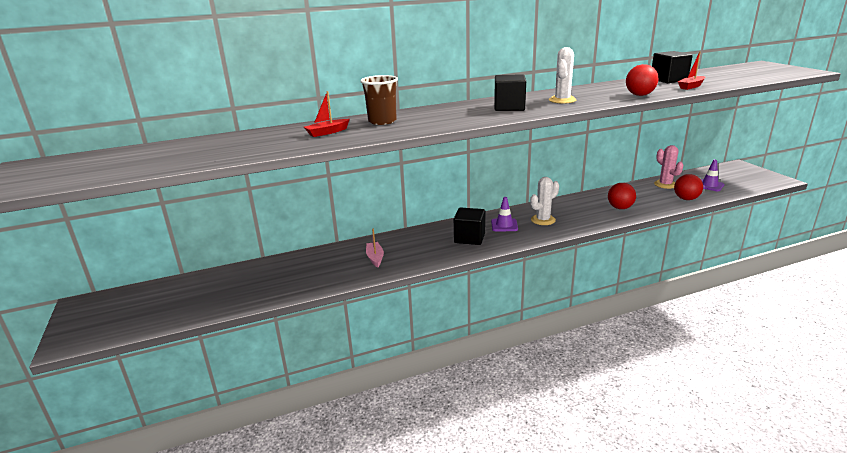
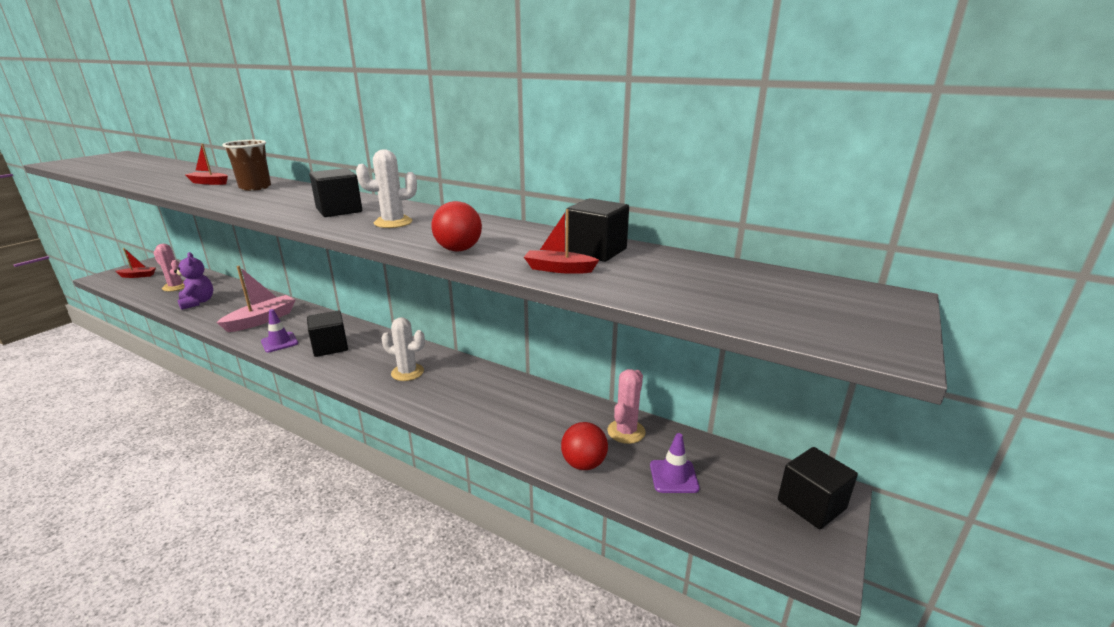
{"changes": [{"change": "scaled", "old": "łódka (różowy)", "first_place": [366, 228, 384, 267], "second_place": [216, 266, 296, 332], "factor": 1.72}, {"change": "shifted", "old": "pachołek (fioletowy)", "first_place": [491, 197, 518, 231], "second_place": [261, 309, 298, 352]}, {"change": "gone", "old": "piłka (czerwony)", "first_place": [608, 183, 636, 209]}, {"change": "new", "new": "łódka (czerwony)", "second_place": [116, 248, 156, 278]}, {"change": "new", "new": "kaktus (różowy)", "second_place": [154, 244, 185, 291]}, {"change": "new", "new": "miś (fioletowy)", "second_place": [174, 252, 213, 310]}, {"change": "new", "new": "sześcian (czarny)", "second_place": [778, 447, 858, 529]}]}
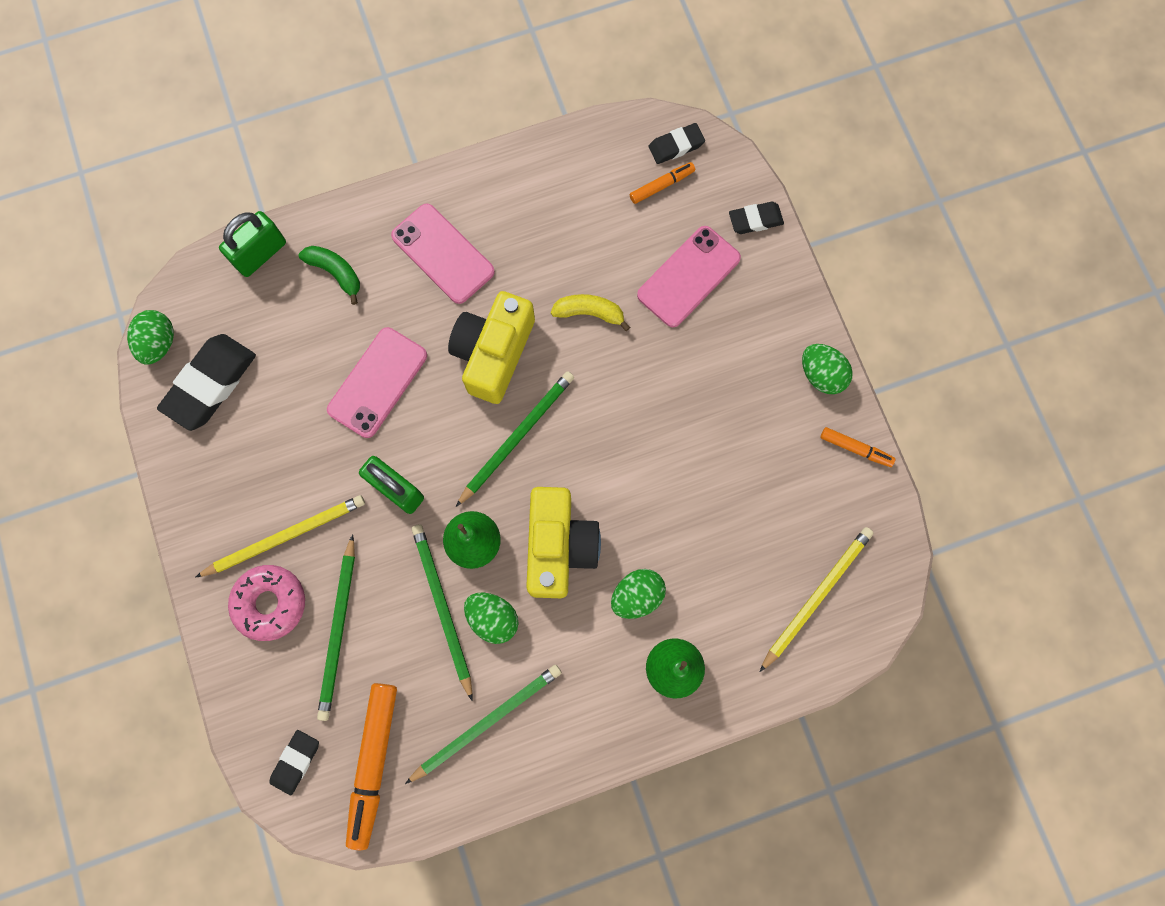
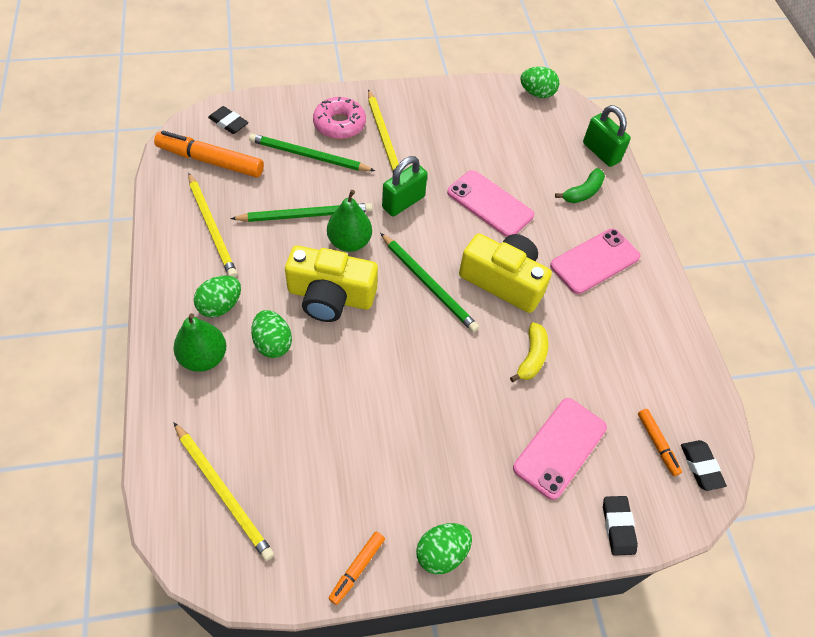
{"changes": [{"change": "gone", "old": "gumka do mazania (czarny)", "first_place": [157, 334, 256, 431]}, {"change": "repainted", "old": "ołówek (zielony)", "new": "ołówek (żółty)", "first_place": [405, 665, 562, 784], "second_place": [188, 173, 237, 278]}, {"change": "shifted", "old": "jajko (zielony)", "first_place": [464, 592, 519, 644], "second_place": [194, 275, 241, 318]}, {"change": "rotated", "old": "telefon (różowy)", "first_place": [637, 226, 741, 327], "second_place": [513, 398, 607, 500], "degrees": 75}]}
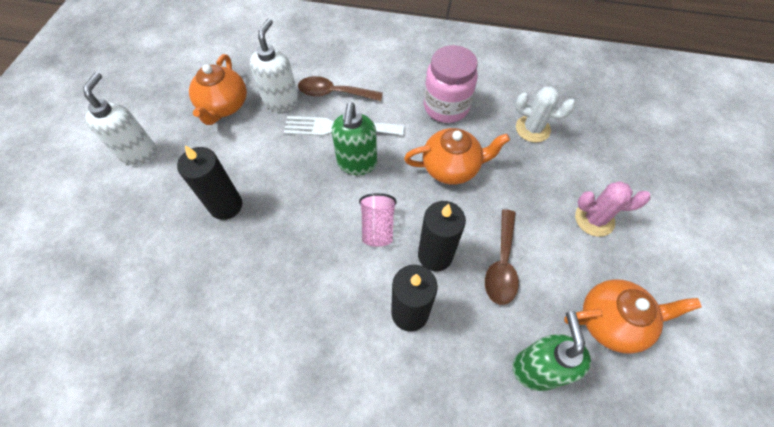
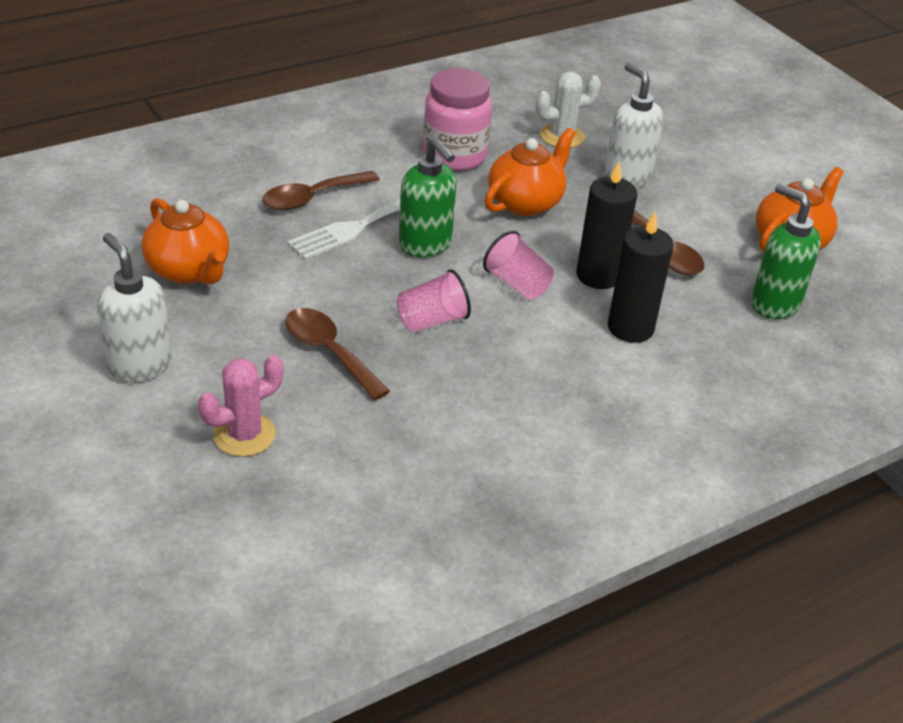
{"changes": [{"change": "swapped", "old": "świeca (czarny)", "new": "łyżka (brązowy)", "first_place": [177, 145, 242, 220], "second_place": [285, 308, 390, 400]}, {"change": "shifted", "old": "dozownik mydła (biały)", "first_place": [250, 18, 299, 112], "second_place": [604, 63, 664, 187]}, {"change": "shifted", "old": "kaktus (różowy)", "first_place": [575, 181, 650, 237], "second_place": [198, 355, 283, 457]}, {"change": "new", "new": "szklanka (różowy)", "second_place": [397, 269, 471, 332]}]}
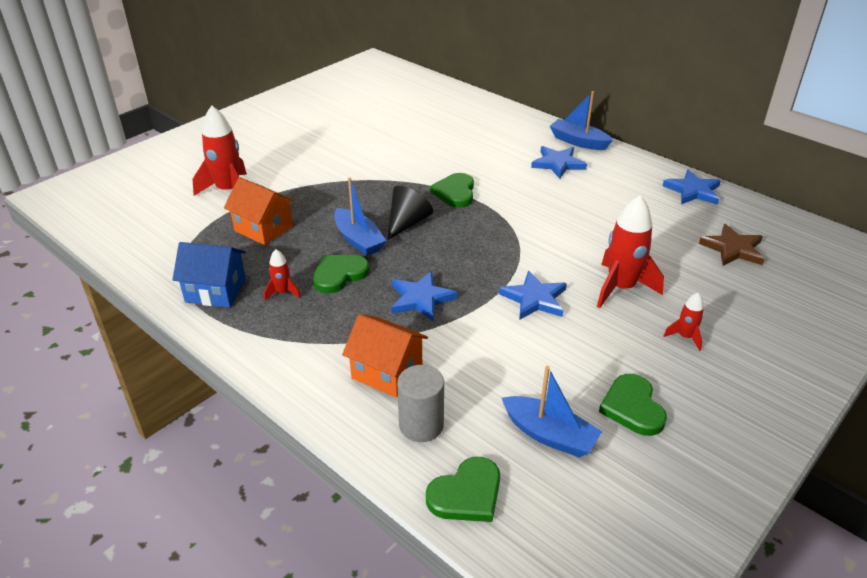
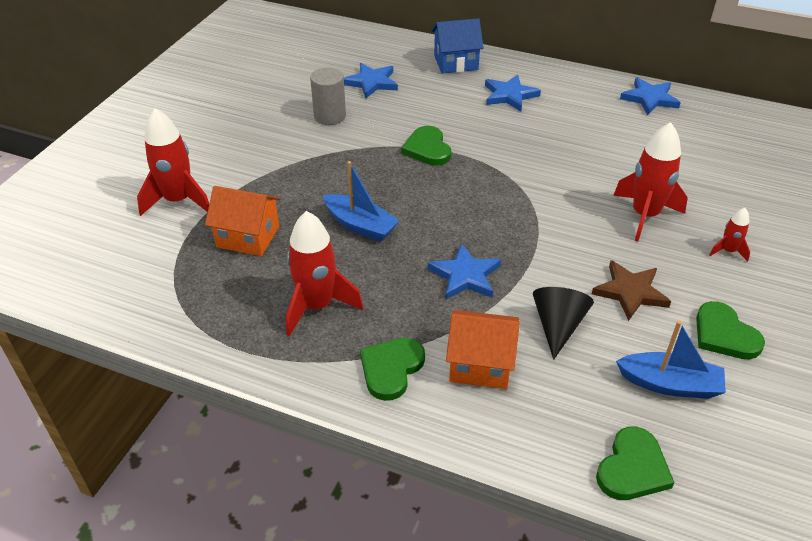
{"changes": [{"change": "shifted", "old": "domek (niebieski)", "first_place": [172, 242, 246, 308], "second_place": [432, 18, 484, 73]}, {"change": "scaled", "old": "rakieta (czerwony)", "first_place": [264, 249, 301, 301], "second_place": [286, 211, 363, 336], "factor": 2.03}, {"change": "shifted", "old": "serce (zielony)", "first_place": [313, 255, 370, 293], "second_place": [360, 338, 425, 401]}, {"change": "shifted", "old": "stożek (czarny)", "first_place": [388, 186, 433, 240], "second_place": [533, 287, 594, 360]}, {"change": "shifted", "old": "walec (szary)", "first_place": [397, 365, 444, 442], "second_place": [310, 68, 346, 125]}, {"change": "shifted", "old": "gwiazda (niebieski)", "first_place": [499, 271, 567, 320], "second_place": [344, 63, 398, 98]}, {"change": "gone", "old": "łódka (niebieski)", "first_place": [550, 91, 613, 150]}, {"change": "shifted", "old": "gwiazda (brązowy)", "first_place": [699, 224, 765, 266], "second_place": [592, 260, 671, 321]}]}
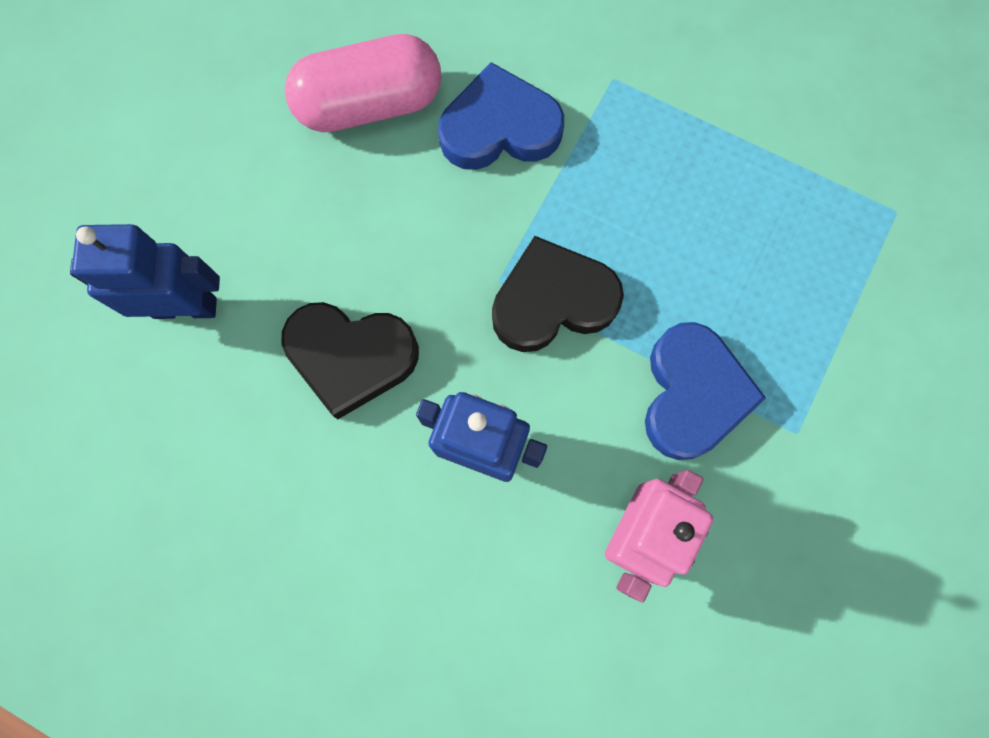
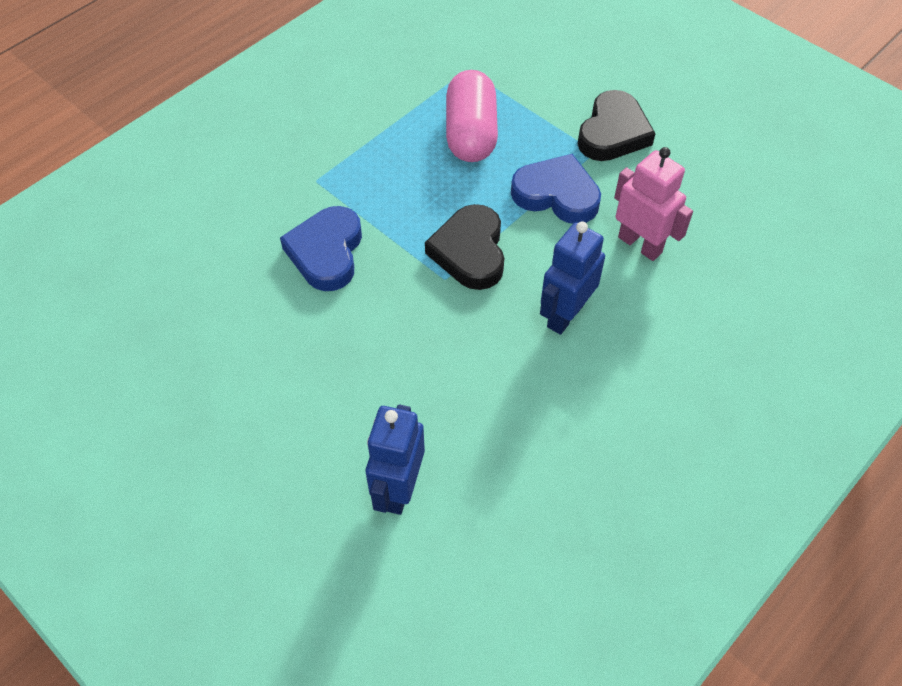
{"changes": [{"change": "shifted", "old": "serce (czarny)", "first_place": [281, 302, 419, 419], "second_place": [577, 90, 656, 161]}, {"change": "shifted", "old": "kapsułka (różowy)", "first_place": [284, 34, 442, 132], "second_place": [446, 70, 498, 162]}]}
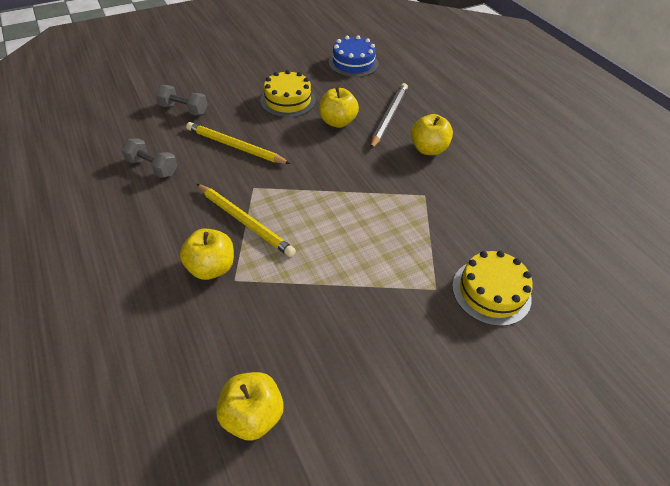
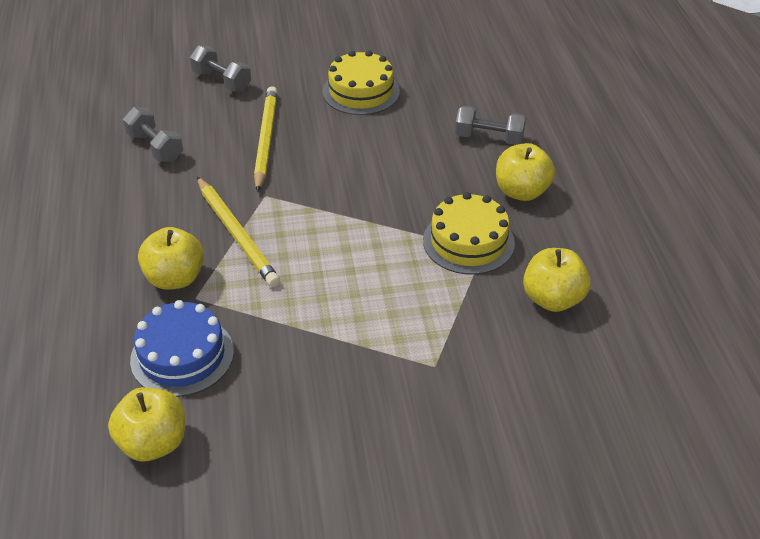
{"changes": [{"change": "rotated", "old": "ołówek (żółty)", "first_place": [186, 122, 291, 164], "second_place": [254, 86, 278, 192], "degrees": 45}, {"change": "shifted", "old": "jabłko (żółty)", "first_place": [319, 87, 359, 128], "second_place": [523, 248, 591, 312]}, {"change": "shifted", "old": "tort (niebieski)", "first_place": [329, 35, 379, 77], "second_place": [130, 300, 234, 397]}, {"change": "swapped", "old": "ołówek (szary)", "new": "hantel (szary)", "first_place": [370, 83, 408, 149], "second_place": [455, 106, 526, 145]}, {"change": "shifted", "old": "tort (żółty)", "first_place": [452, 251, 533, 326], "second_place": [423, 192, 515, 275]}]}
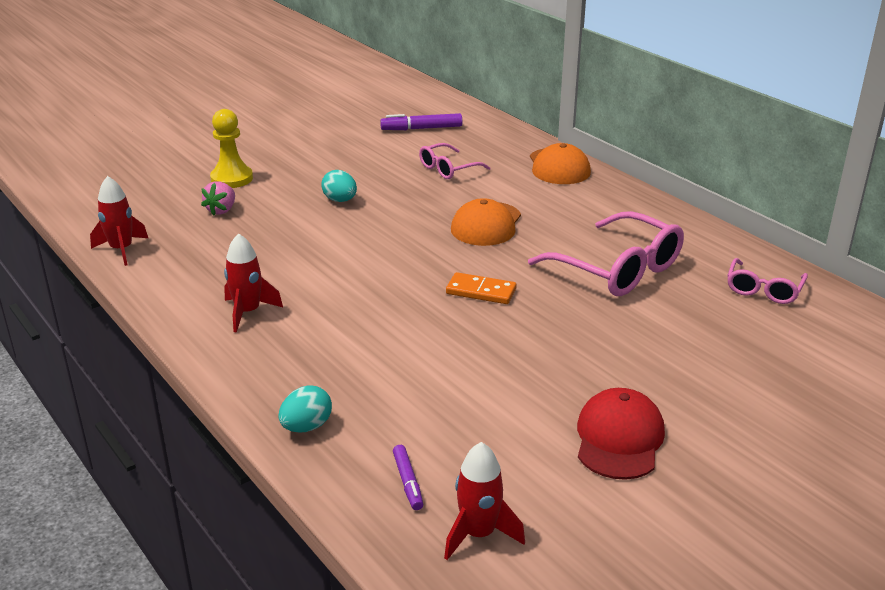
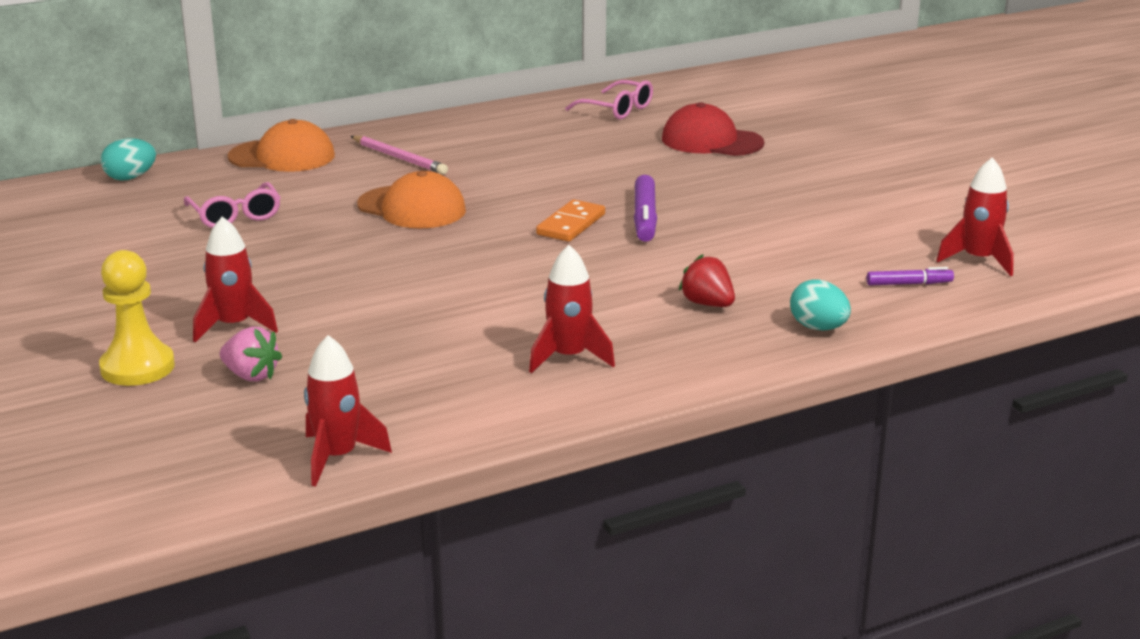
{"changes": [{"change": "shifted", "old": "jajko (turkusowy)", "first_place": [321, 170, 357, 202], "second_place": [101, 138, 156, 181]}, {"change": "shifted", "old": "flamaster (fioletowy)", "first_place": [380, 113, 462, 130], "second_place": [634, 175, 657, 242]}, {"change": "gone", "old": "okulary (różowy)", "first_place": [528, 211, 684, 296]}, {"change": "shifted", "old": "czapka (czerwony)", "first_place": [577, 388, 665, 480], "second_place": [662, 102, 764, 156]}, {"change": "new", "new": "rakieta (czerwony)", "second_place": [193, 216, 278, 342]}, {"change": "new", "new": "ołówek (różowy)", "second_place": [351, 136, 448, 174]}, {"change": "new", "new": "truskawka (czerwony)", "second_place": [679, 254, 735, 307]}]}
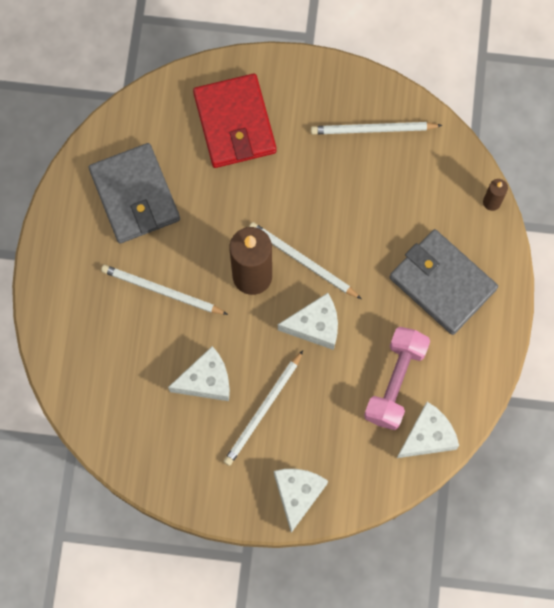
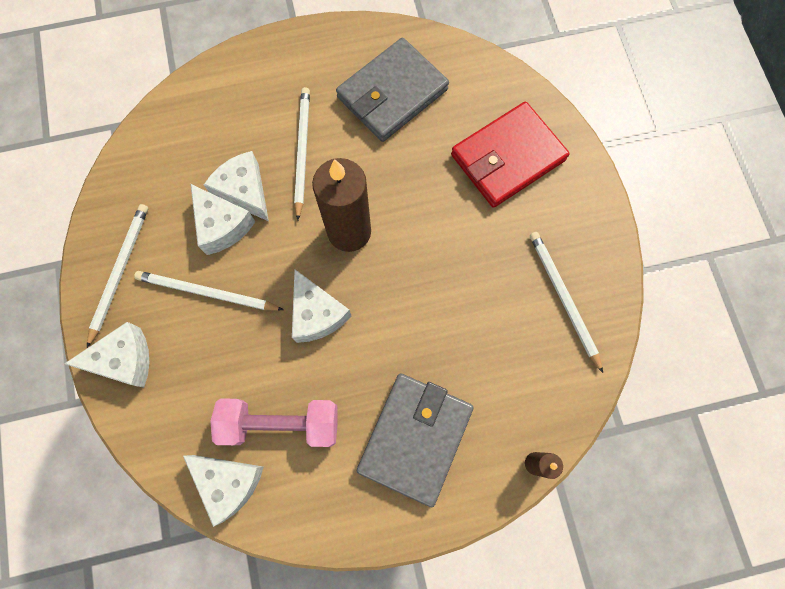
{"changes": [{"change": "shifted", "old": "ołówek (biały)", "first_place": [249, 222, 361, 299], "second_place": [87, 204, 148, 348]}, {"change": "new", "new": "ser (biały)", "second_place": [204, 151, 269, 221]}]}
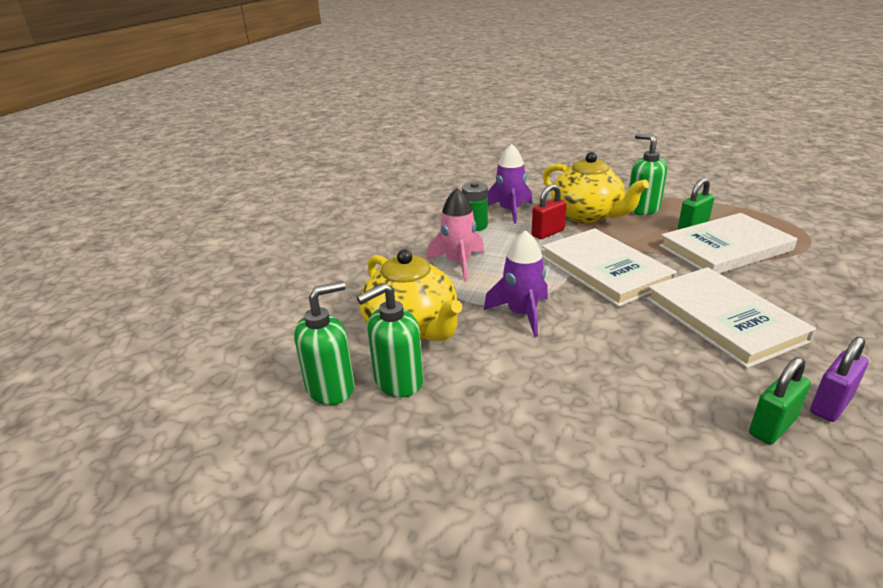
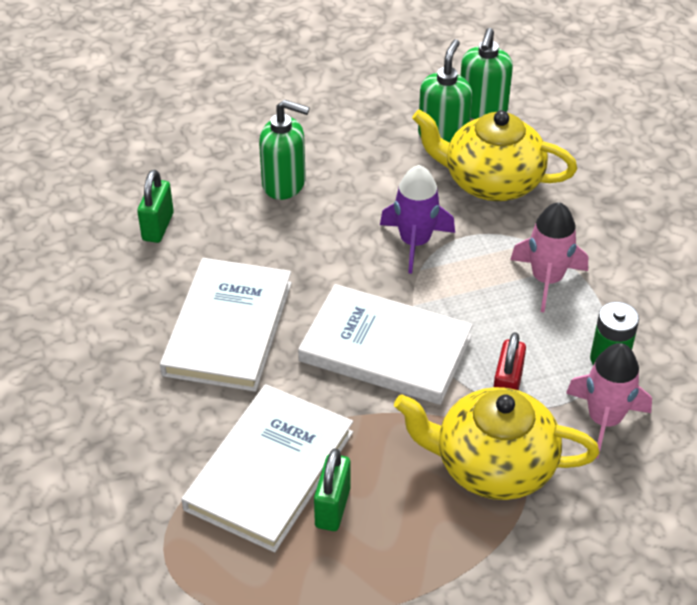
{"changes": [{"change": "repainted", "old": "rakieta (fioletowy)", "new": "rakieta (różowy)", "first_place": [488, 144, 532, 224], "second_place": [566, 343, 652, 459]}, {"change": "shifted", "old": "dozownik mydła (zielony)", "first_place": [629, 133, 667, 215], "second_place": [259, 100, 310, 200]}, {"change": "rotated", "old": "książka (biały)", "first_place": [646, 267, 816, 368], "second_place": [160, 258, 292, 392], "degrees": 75}, {"change": "gone", "old": "kłódka (fioletowy)", "first_place": [810, 336, 869, 422]}]}
